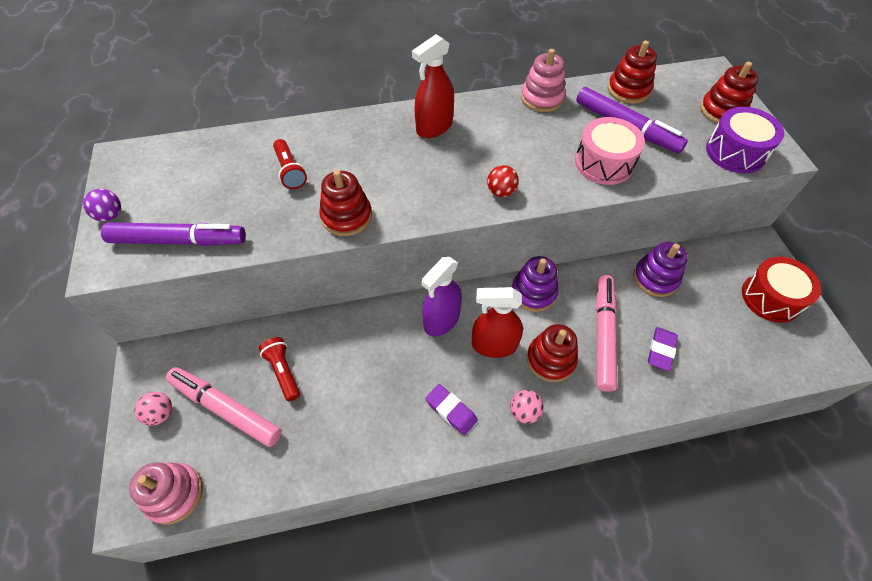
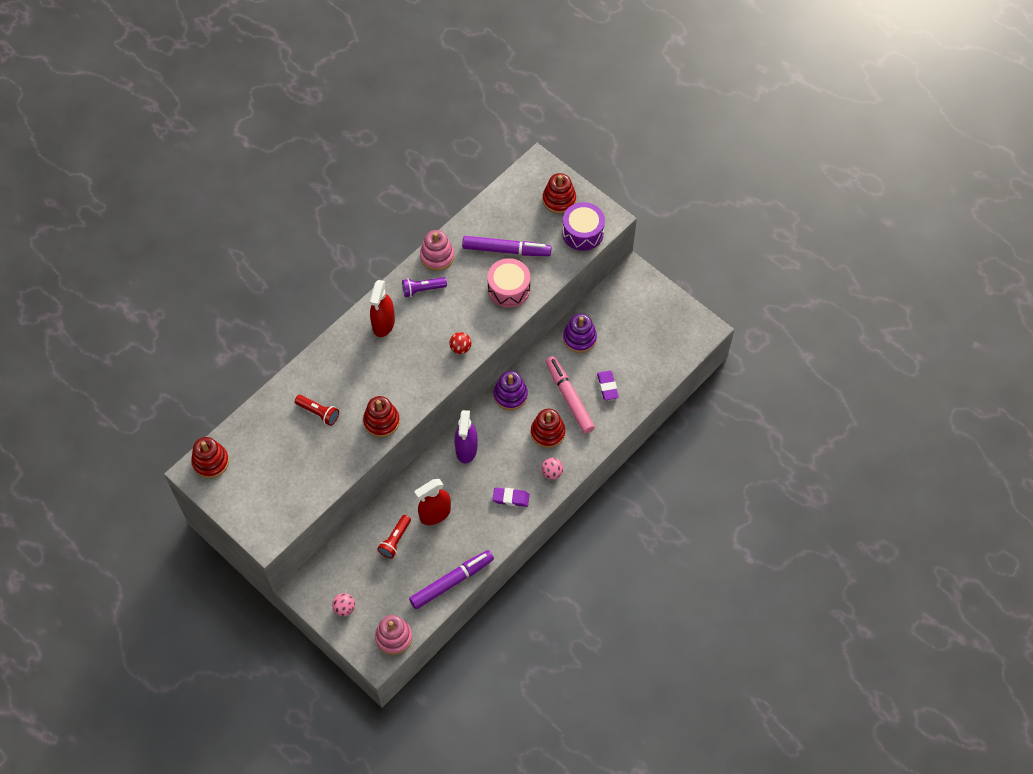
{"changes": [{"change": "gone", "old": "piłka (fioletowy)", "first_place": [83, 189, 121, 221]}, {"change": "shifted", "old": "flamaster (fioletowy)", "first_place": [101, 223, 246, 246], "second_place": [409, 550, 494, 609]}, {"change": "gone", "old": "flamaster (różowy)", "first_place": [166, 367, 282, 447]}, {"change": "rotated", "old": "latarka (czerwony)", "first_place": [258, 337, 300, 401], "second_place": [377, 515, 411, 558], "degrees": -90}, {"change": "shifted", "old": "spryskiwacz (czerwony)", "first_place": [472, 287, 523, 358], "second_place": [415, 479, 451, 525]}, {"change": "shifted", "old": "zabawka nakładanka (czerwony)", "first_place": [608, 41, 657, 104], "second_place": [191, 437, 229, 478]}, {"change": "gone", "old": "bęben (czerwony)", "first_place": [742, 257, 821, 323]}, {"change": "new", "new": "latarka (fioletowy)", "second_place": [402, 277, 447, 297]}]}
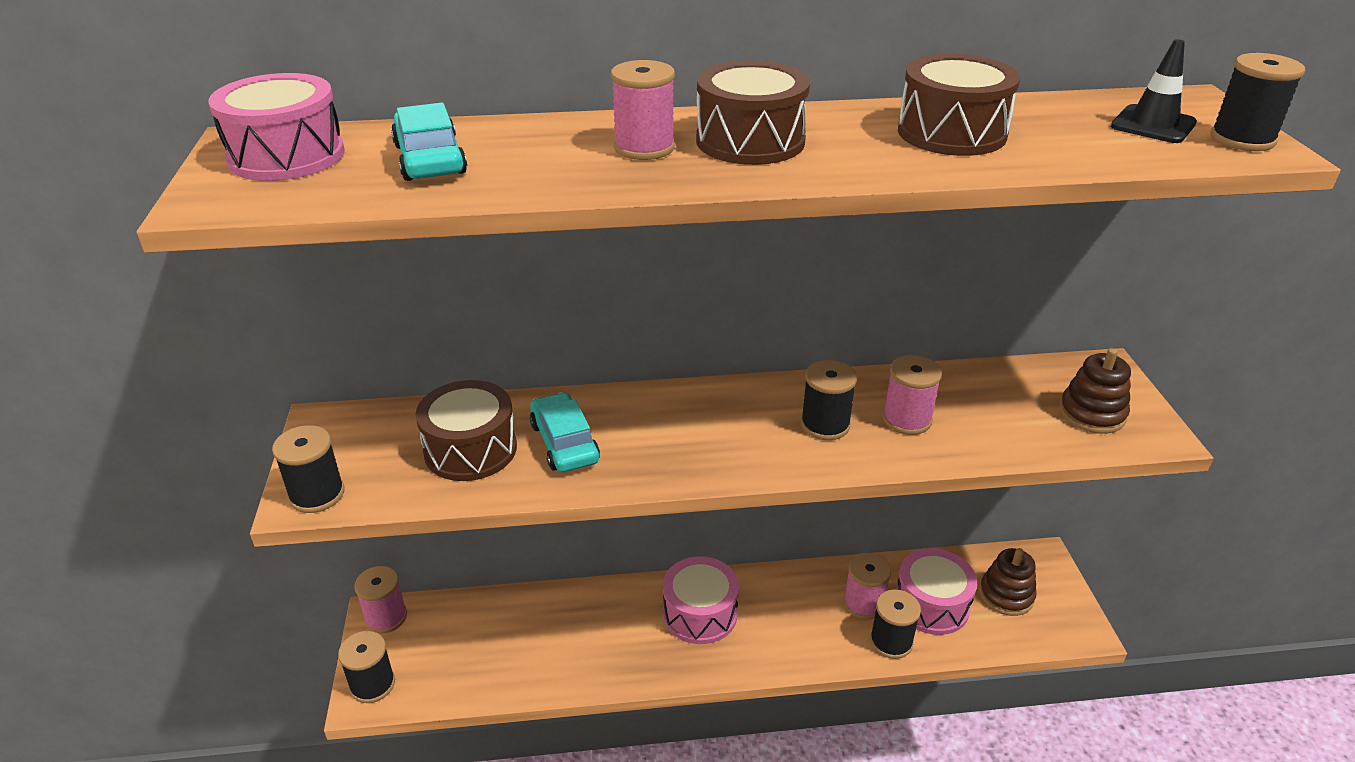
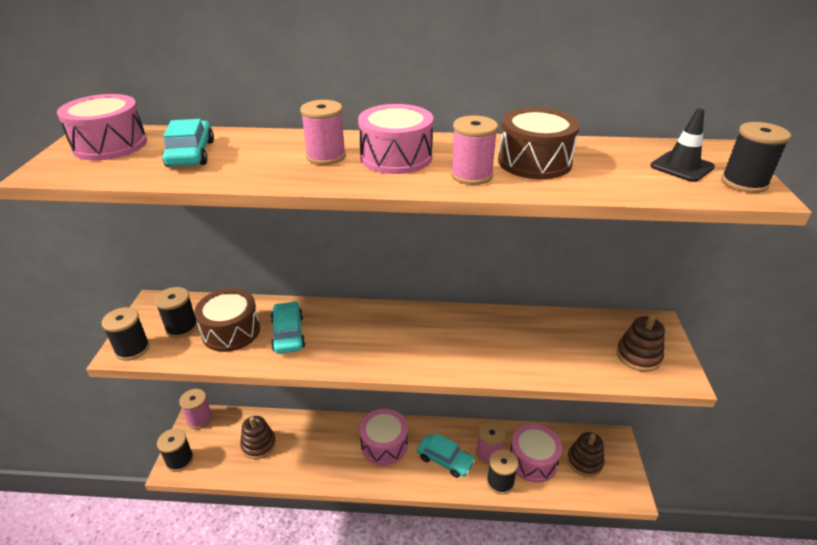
{"changes": [{"change": "repainted", "old": "bęben (brązowy)", "new": "bęben (różowy)", "first_place": [696, 61, 810, 165], "second_place": [358, 104, 433, 174]}, {"change": "shifted", "old": "szpulka (czarny)", "first_place": [801, 360, 857, 440], "second_place": [155, 287, 198, 338]}, {"change": "shifted", "old": "szpulka (różowy)", "first_place": [882, 355, 942, 435], "second_place": [451, 116, 498, 185]}, {"change": "new", "new": "zabawka nakładanka (brązowy)", "second_place": [240, 416, 276, 459]}, {"change": "new", "new": "samochód (turkusowy)", "second_place": [417, 433, 475, 478]}]}
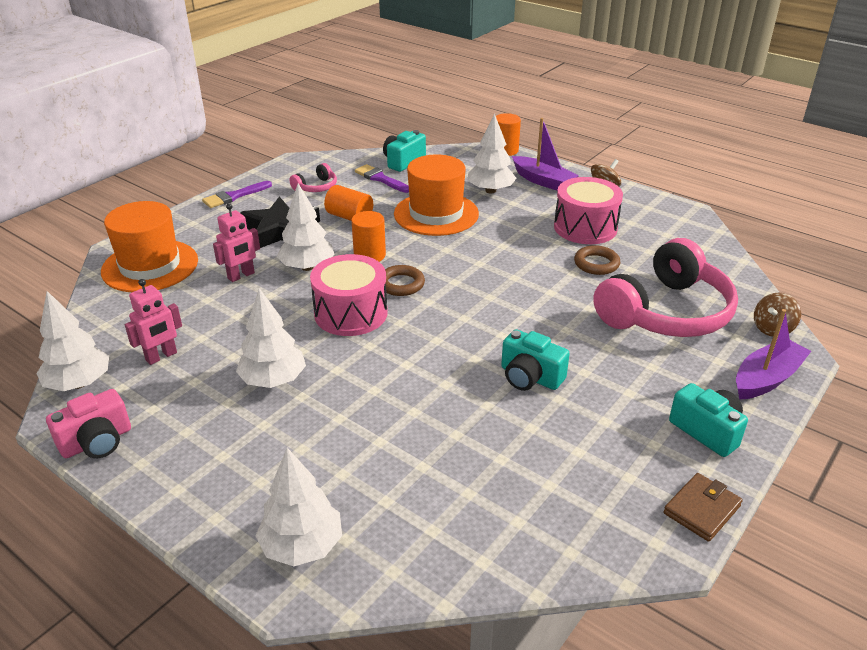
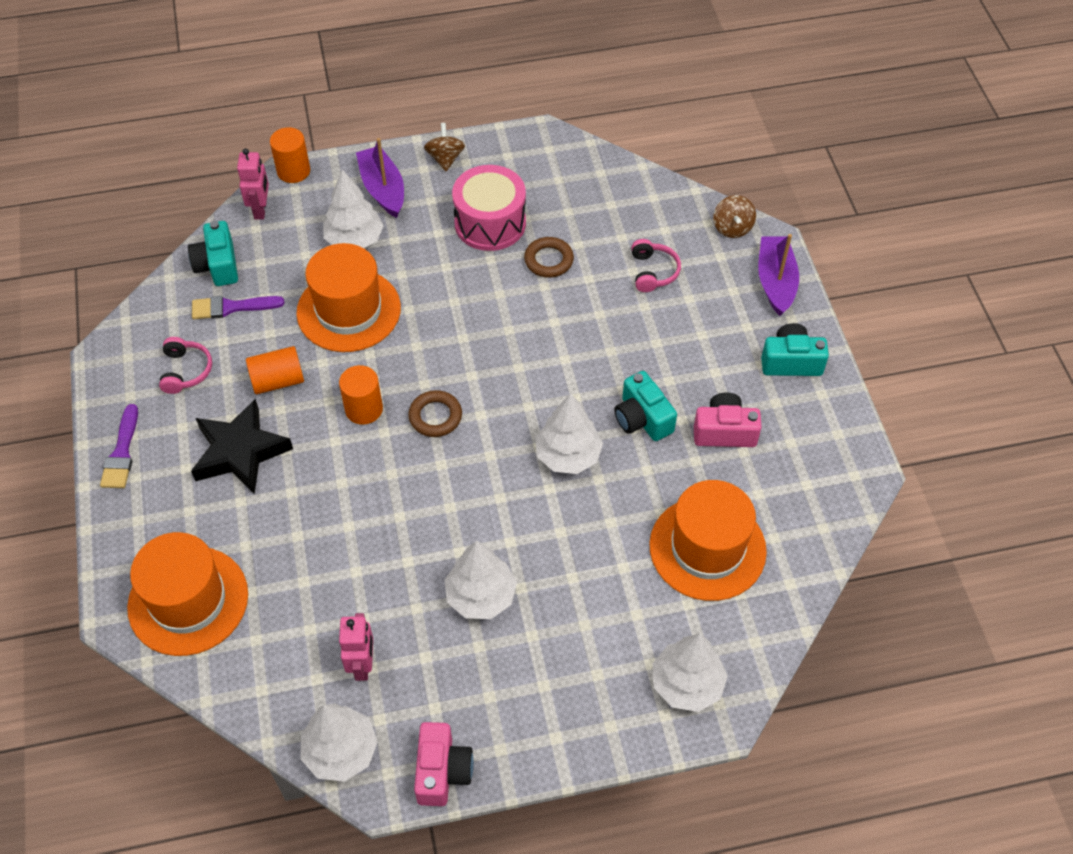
{"changes": [{"change": "shifted", "old": "robot (różowy)", "first_place": [213, 203, 260, 282], "second_place": [237, 148, 269, 220]}, {"change": "shifted", "old": "drzewko (biały)", "first_place": [277, 183, 334, 271], "second_place": [535, 393, 603, 474]}, {"change": "gone", "old": "bęben (różowy)", "first_place": [310, 254, 388, 336]}, {"change": "rotated", "old": "aparat fotograficzny (turkusowy)", "first_place": [501, 329, 570, 391], "second_place": [614, 371, 677, 441], "degrees": 75}, {"change": "rotated", "old": "łódka (fioletowy)", "first_place": [512, 118, 579, 191], "second_place": [356, 138, 404, 218], "degrees": -105}, {"change": "scaled", "old": "słuchawki (różowy)", "first_place": [593, 238, 738, 337], "second_place": [631, 239, 681, 292], "factor": 0.42}, {"change": "gone", "old": "portfel (brązowy)", "first_place": [663, 473, 743, 542]}, {"change": "new", "new": "kapelusz (pomarańczowy)", "second_place": [649, 480, 767, 601]}, {"change": "new", "new": "aparat fotograficzny (różowy)", "second_place": [694, 392, 762, 447]}]}
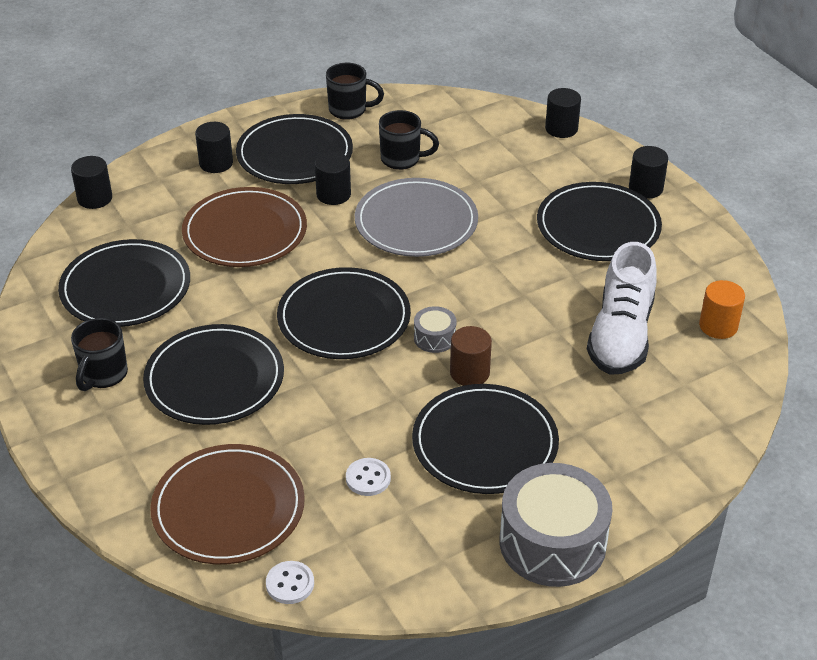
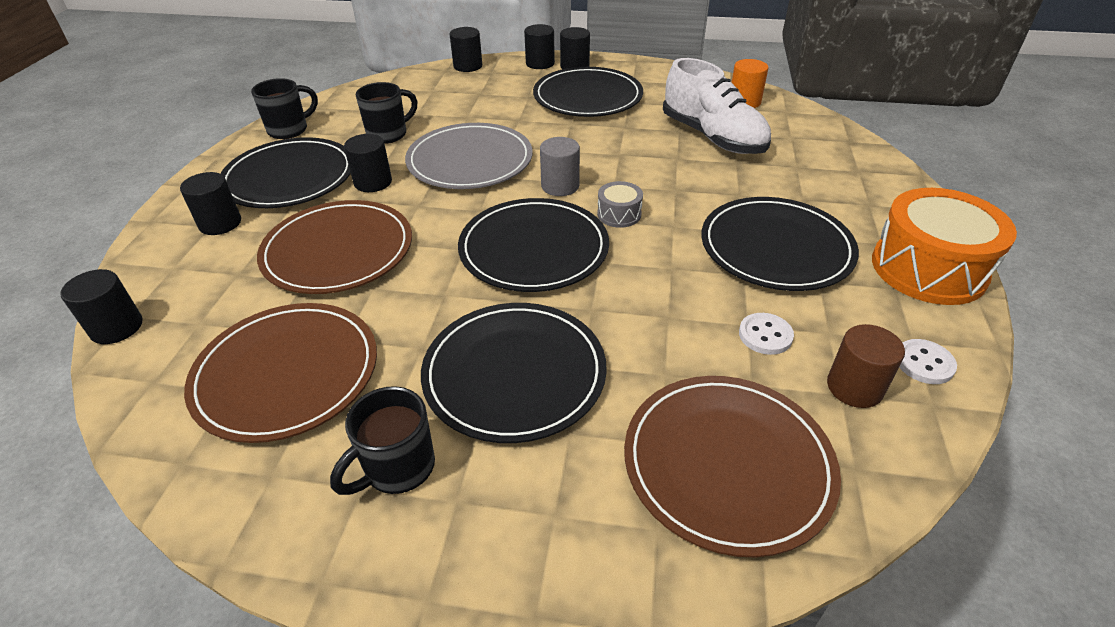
{"changes": [{"change": "repainted", "old": "talerz (czarny)", "new": "talerz (brązowy)", "first_place": [58, 239, 190, 327], "second_place": [184, 303, 377, 443]}, {"change": "rotated", "old": "kubek (czarny)", "first_place": [71, 318, 128, 391], "second_place": [330, 386, 435, 495], "degrees": 75}, {"change": "shifted", "old": "guzik (biały)", "first_place": [266, 561, 314, 604], "second_place": [899, 339, 957, 384]}, {"change": "shifted", "old": "walec (brązowy)", "first_place": [450, 326, 492, 386], "second_place": [827, 324, 905, 408]}, {"change": "repainted", "old": "bęben (szary)", "new": "bęben (pomarańczowy)", "first_place": [500, 463, 613, 587], "second_place": [872, 188, 1017, 305]}, {"change": "new", "new": "walec (czarny)", "second_place": [524, 24, 555, 69]}, {"change": "new", "new": "walec (szary)", "second_place": [540, 137, 580, 196]}]}
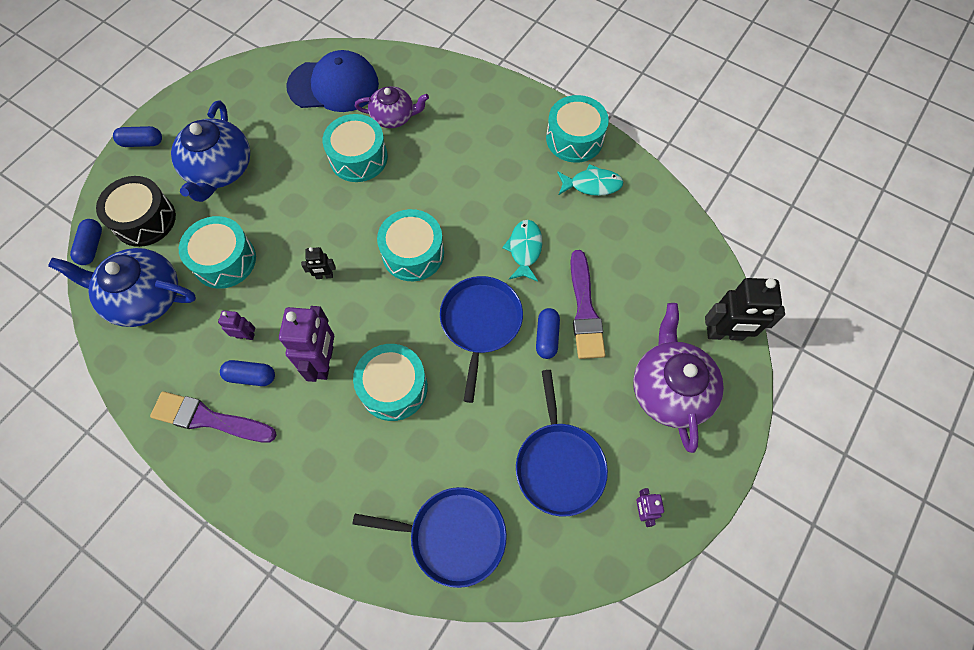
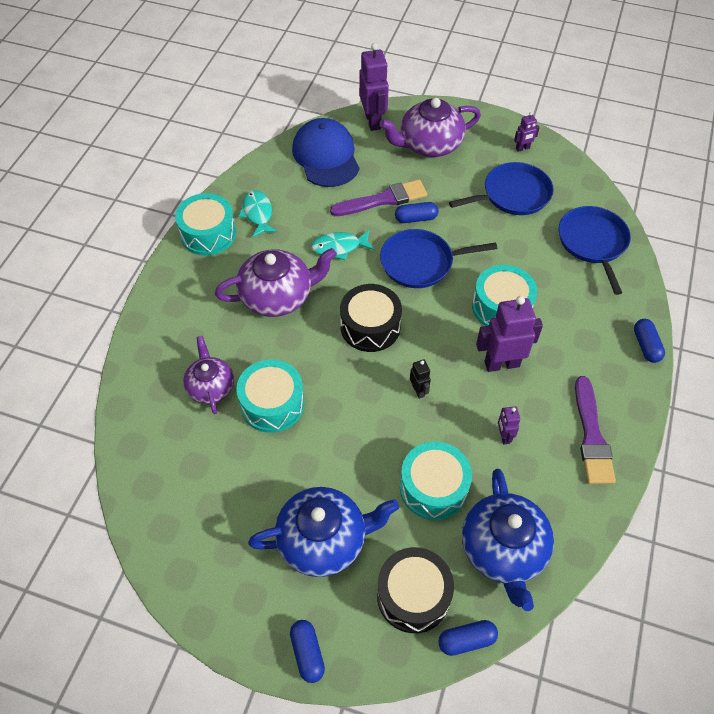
{"changes": [{"change": "shifted", "old": "kapsułka (niebieski)", "first_place": [220, 360, 275, 386], "second_place": [634, 319, 665, 363]}, {"change": "shifted", "old": "czapka (niebieski)", "first_place": [286, 50, 379, 112], "second_place": [292, 118, 359, 187]}, {"change": "repainted", "old": "bęben (turkusowy)", "new": "bęben (czarny)", "first_place": [377, 209, 444, 281], "second_place": [340, 284, 402, 352]}, {"change": "repainted", "old": "robot (czarny)", "new": "robot (fioletowy)", "first_place": [705, 278, 785, 341], "second_place": [359, 43, 389, 131]}, {"change": "new", "new": "imbryk (fioletowy)", "second_place": [215, 248, 337, 317]}]}
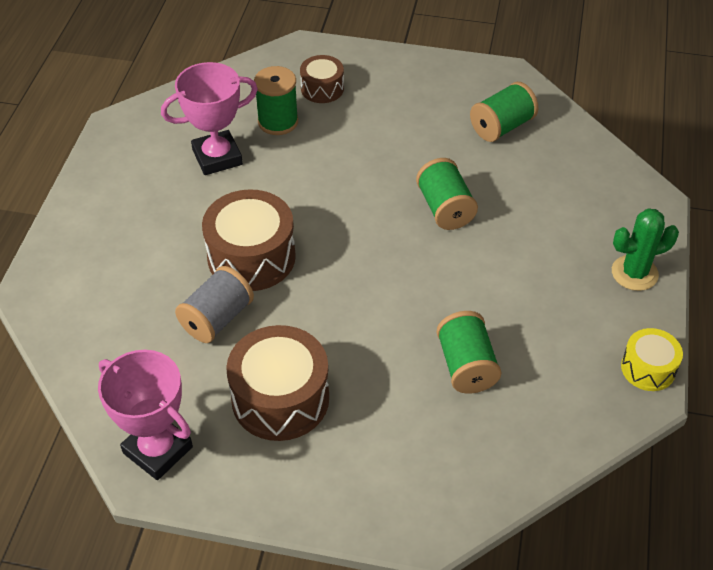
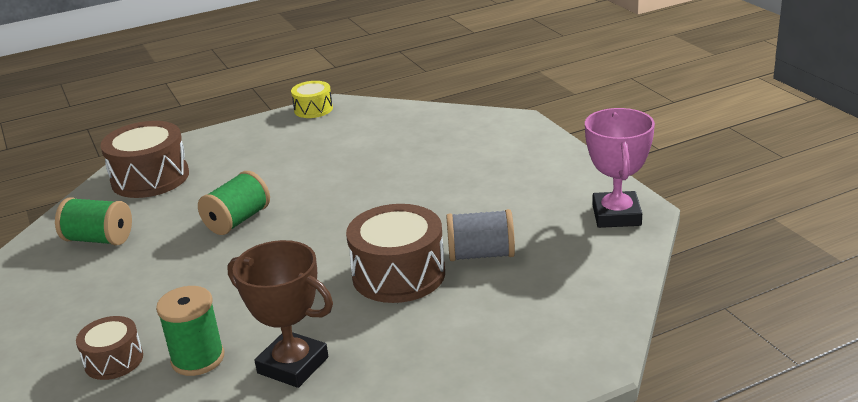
{"changes": [{"change": "repainted", "old": "puchar (różowy)", "new": "puchar (brązowy)", "first_place": [161, 62, 258, 175], "second_place": [227, 240, 333, 388]}, {"change": "shifted", "old": "bęben (brązowy)", "first_place": [226, 325, 329, 441], "second_place": [100, 121, 189, 198]}, {"change": "gone", "old": "szpulka (zielony)", "first_place": [436, 311, 501, 394]}, {"change": "gone", "old": "kaktus (zielony)", "first_place": [612, 208, 679, 291]}]}
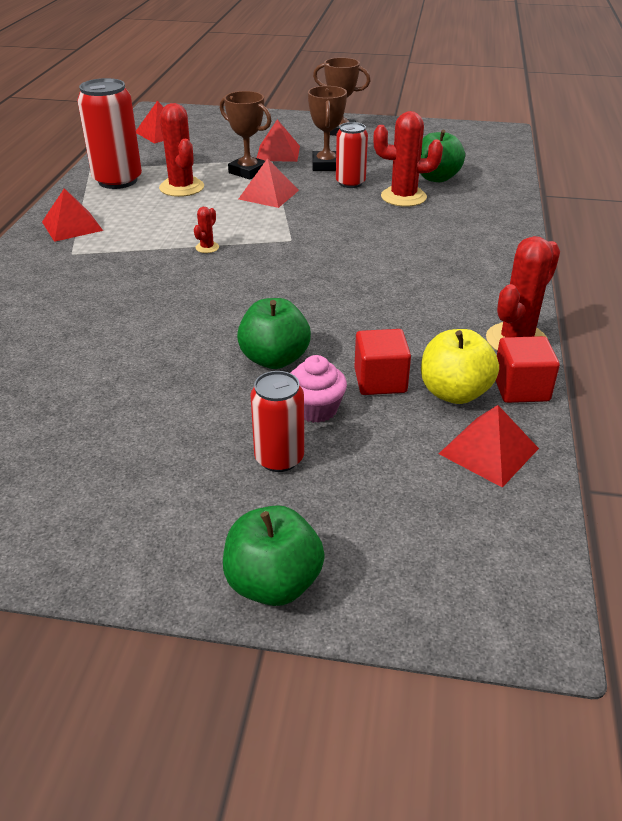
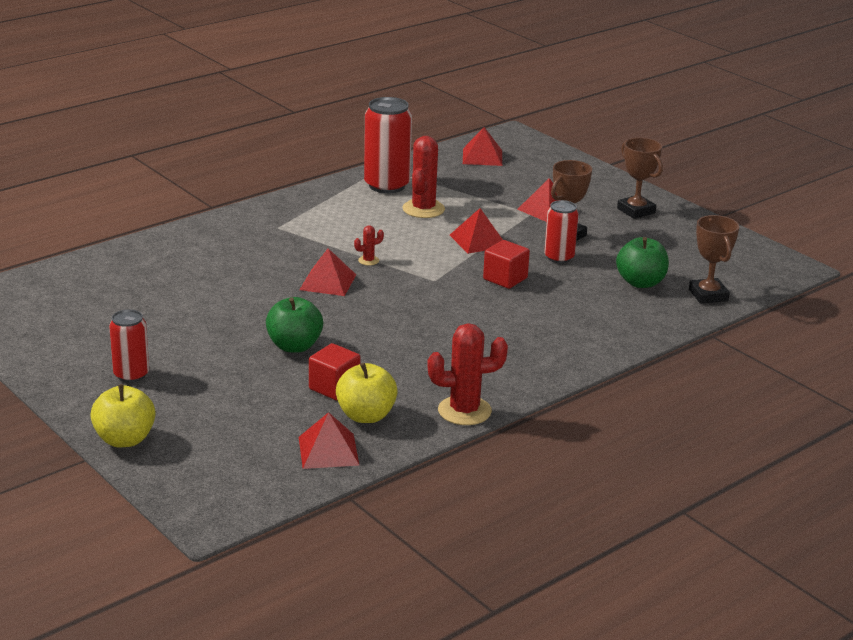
{"changes": [{"change": "shifted", "old": "piramida (czerwony)", "first_place": [42, 188, 103, 242], "second_place": [299, 248, 356, 296]}, {"change": "shifted", "old": "puchar (brązowy)", "first_place": [220, 91, 272, 180], "second_place": [689, 215, 739, 304]}, {"change": "repainted", "old": "jabłko (zielony)", "new": "jabłko (żółty)", "first_place": [223, 505, 325, 606], "second_place": [90, 384, 156, 447]}, {"change": "shifted", "old": "puszka (czerwony)", "first_place": [250, 371, 304, 472], "second_place": [109, 310, 149, 382]}, {"change": "gone", "old": "muffinka (różowy)", "first_place": [290, 355, 347, 423]}, {"change": "gone", "old": "kaktus (czerwony)", "first_place": [373, 111, 443, 207]}, {"change": "shifted", "old": "sześcian (czerwony)", "first_place": [495, 336, 560, 403], "second_place": [483, 240, 530, 289]}]}
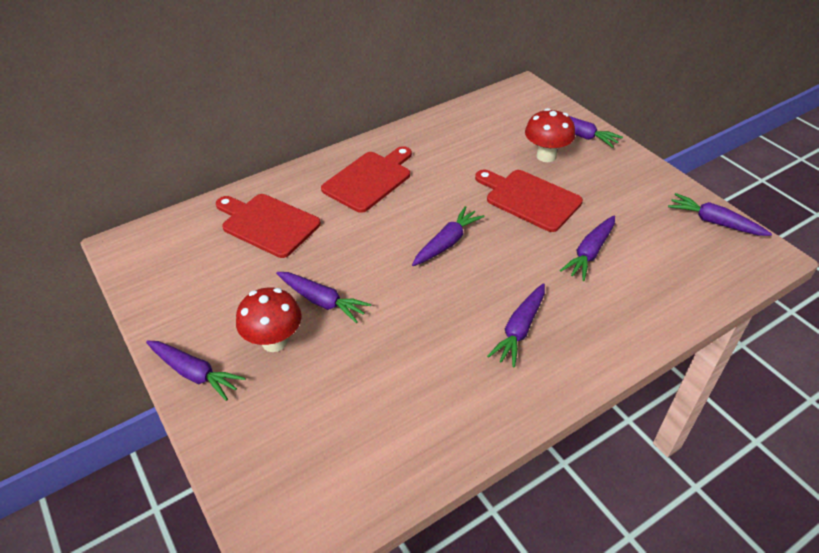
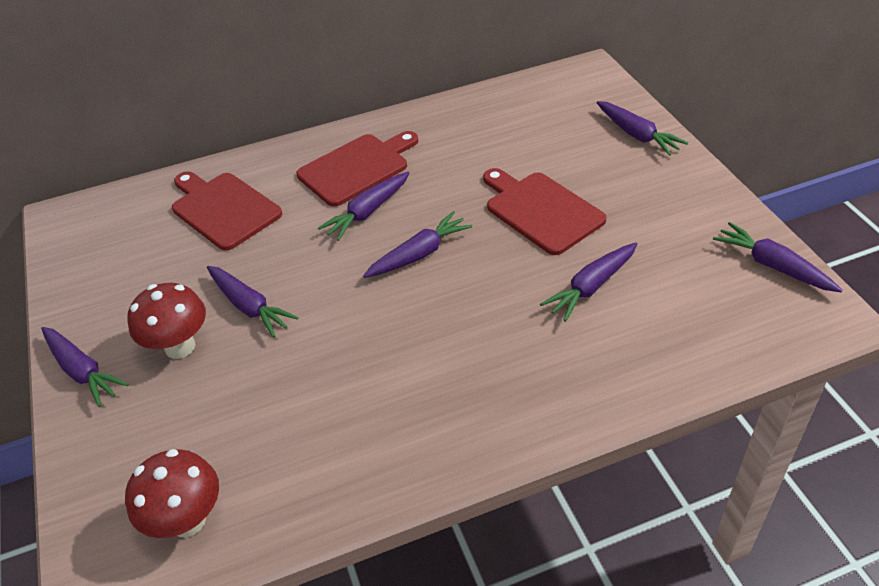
{"changes": [{"change": "shifted", "old": "marchewka (fioletowy)", "first_place": [487, 283, 545, 368], "second_place": [318, 172, 409, 241]}, {"change": "shifted", "old": "grzyb (czerwony)", "first_place": [525, 108, 575, 162], "second_place": [125, 449, 219, 538]}]}
